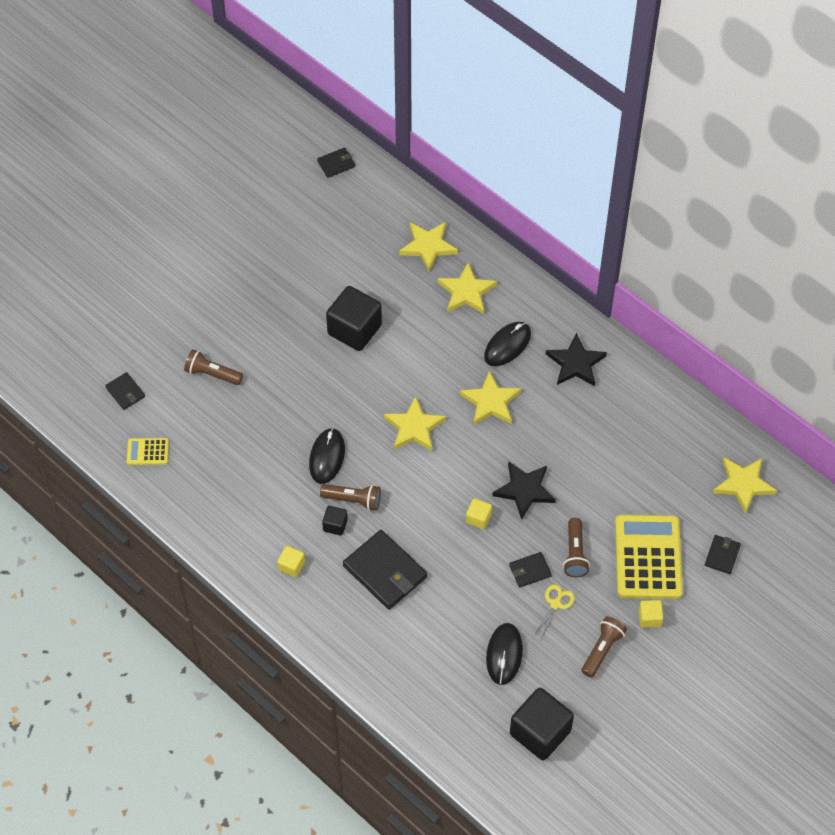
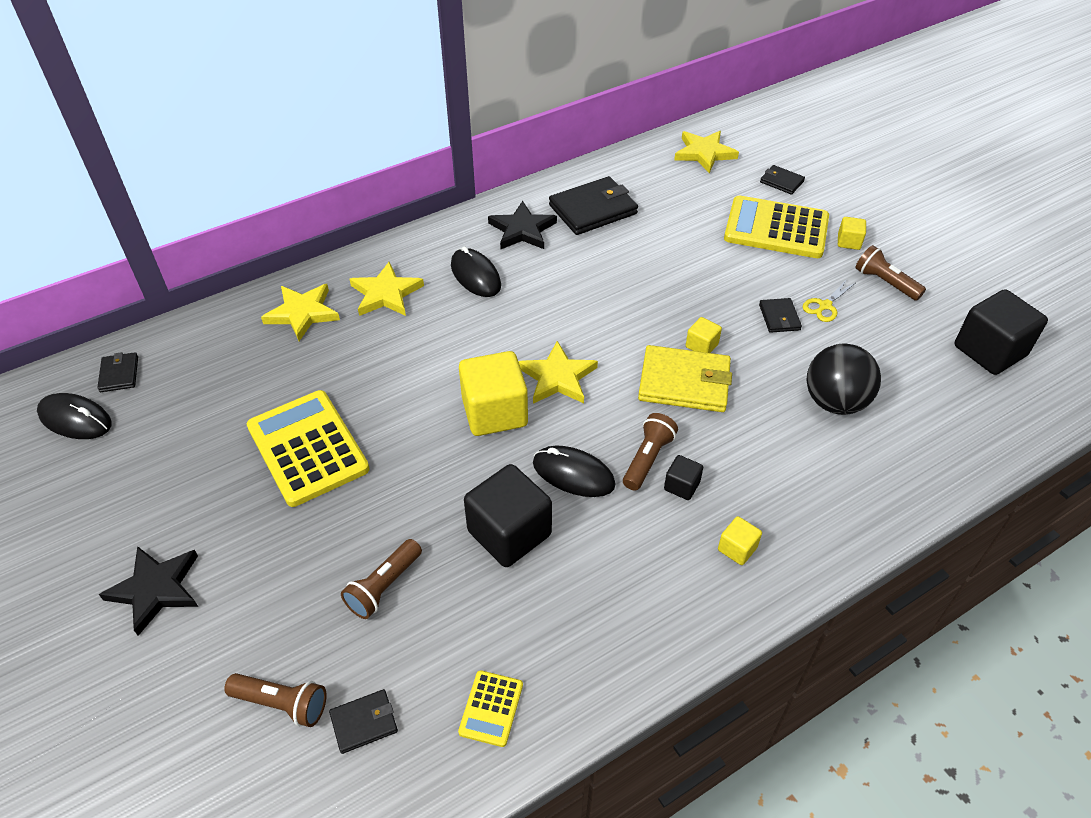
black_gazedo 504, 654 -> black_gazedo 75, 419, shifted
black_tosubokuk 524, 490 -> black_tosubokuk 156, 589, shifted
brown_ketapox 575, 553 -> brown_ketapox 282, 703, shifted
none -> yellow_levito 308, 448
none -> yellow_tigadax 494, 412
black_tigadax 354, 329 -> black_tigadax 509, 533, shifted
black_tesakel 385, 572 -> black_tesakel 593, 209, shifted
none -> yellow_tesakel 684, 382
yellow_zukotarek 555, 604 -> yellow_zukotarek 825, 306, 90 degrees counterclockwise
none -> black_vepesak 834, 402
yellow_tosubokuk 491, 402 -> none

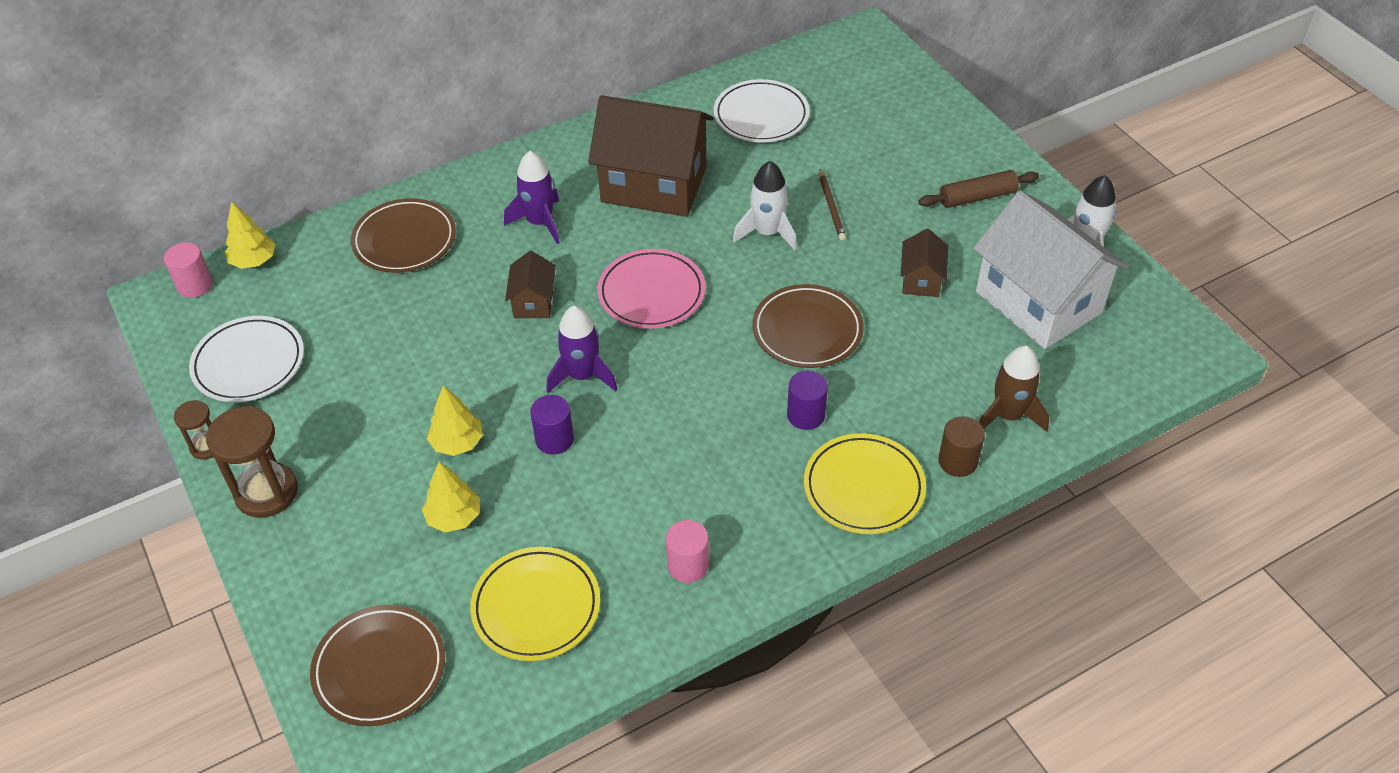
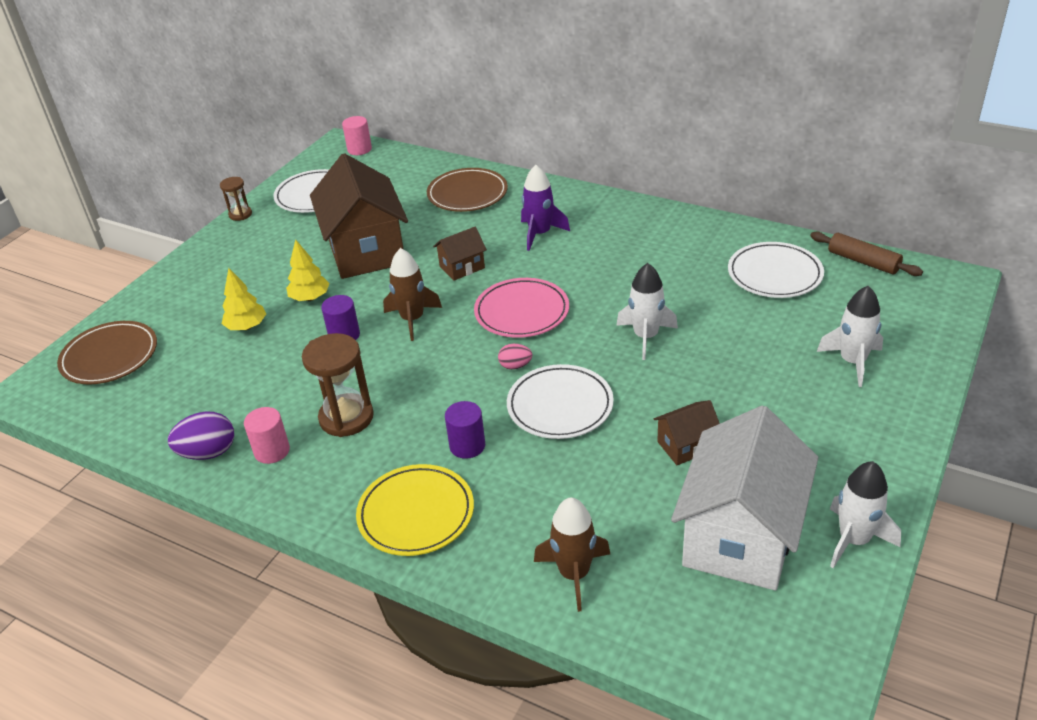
none -> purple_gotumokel 208, 453
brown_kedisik 266, 492 -> brown_kedisik 346, 418, shifted
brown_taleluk 654, 185 -> brown_taleluk 366, 251, shifted
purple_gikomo 582, 376 -> brown_gikomo 412, 319
none -> pink_gotumokel 515, 366
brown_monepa 807, 330 -> white_monepa 560, 406
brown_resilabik 977, 197 -> brown_resilabik 863, 261, shifted
none -> white_gikomo 852, 362
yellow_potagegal 254, 261 -> none
yellow_monepa 536, 607 -> none
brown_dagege 831, 207 -> none
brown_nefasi 957, 461 -> none

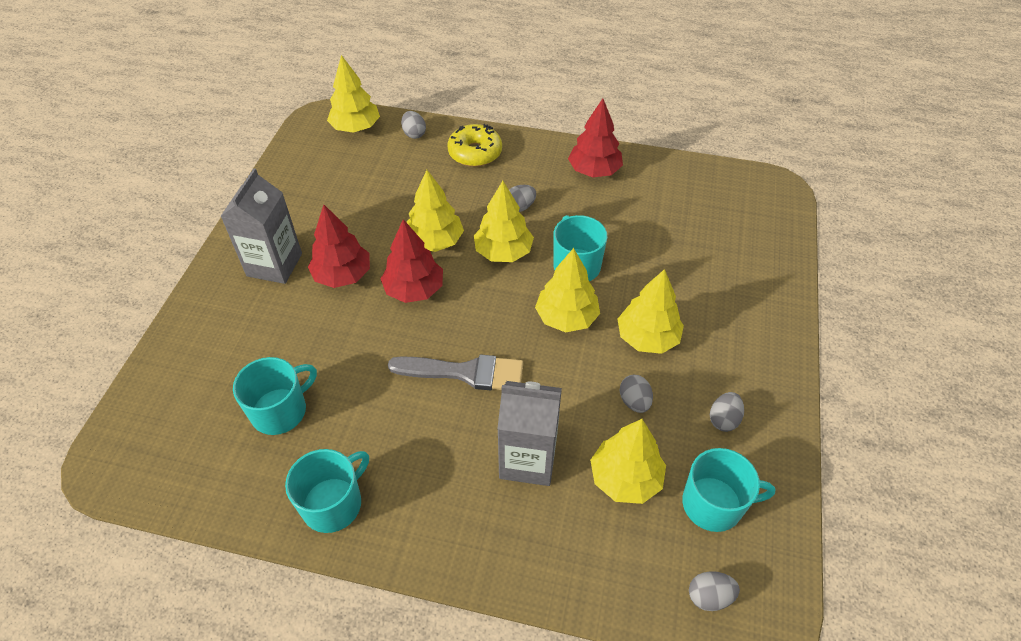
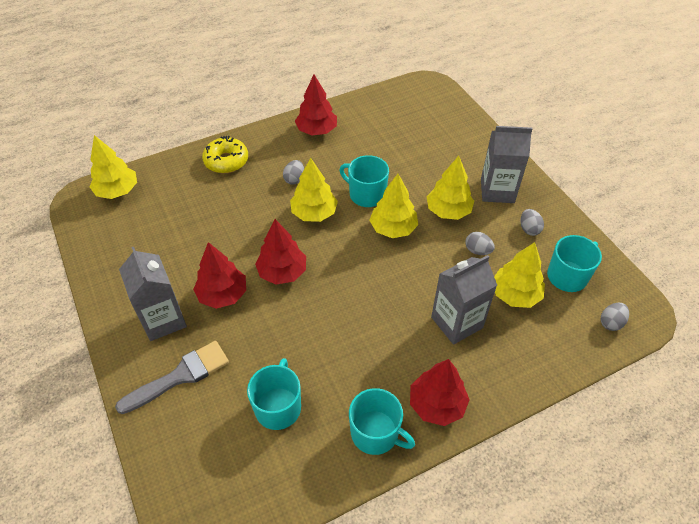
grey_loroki 465, 373 -> grey_loroki 180, 376, shifted
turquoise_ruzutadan 333, 503 -> turquoise_ruzutadan 376, 433, 120 degrees clockwise
none -> red_potagegal 436, 404
none -> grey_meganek 497, 191
grey_gotumokel 414, 134 -> none
yellow_potagegal 435, 241 -> none

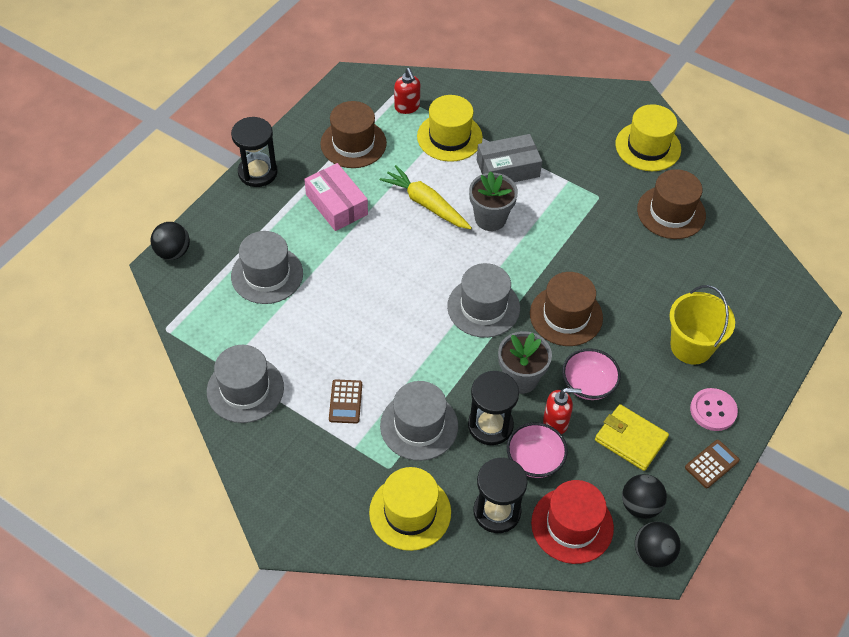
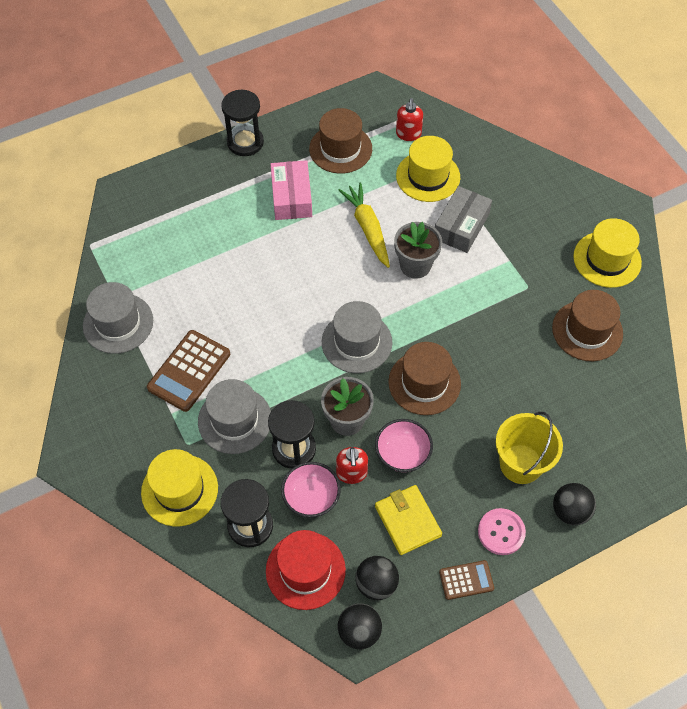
brown_levito 345, 402 -> brown_levito 189, 371, x1.78
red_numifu 556, 422 -> red_numifu 351, 473, 60 degrees clockwise
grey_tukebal 508, 168 -> grey_tukebal 461, 226, 75 degrees counterclockwise
black_vepesak 173, 252 -> black_vepesak 570, 511, shifted
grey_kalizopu 267, 275 -> none

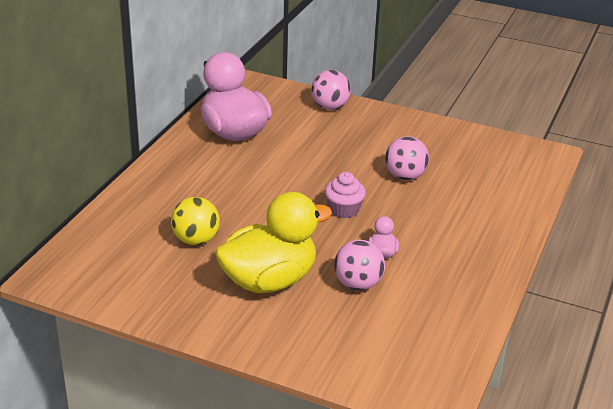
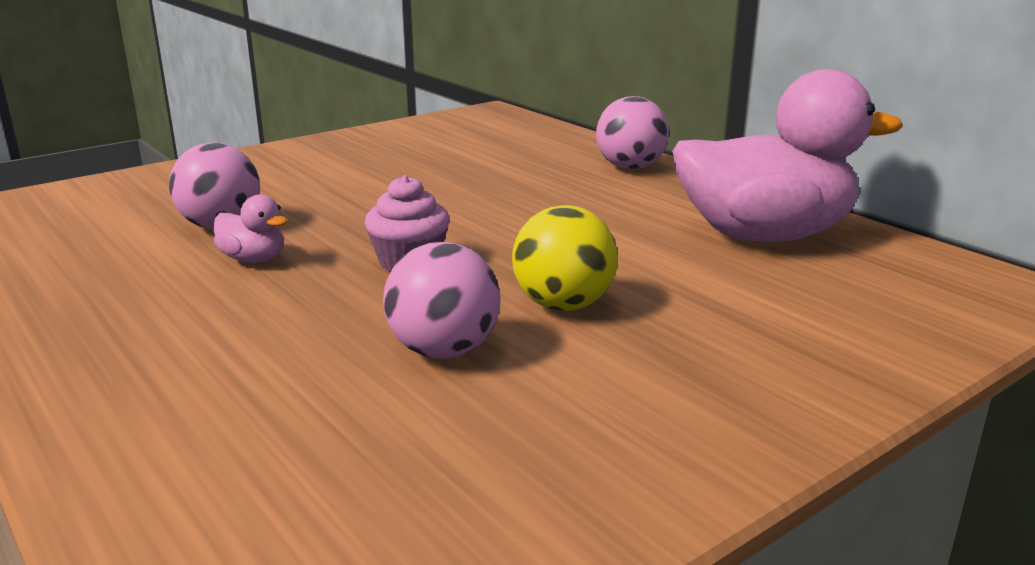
yellow_vepesak 196, 240 -> yellow_vepesak 563, 305, shifted
pink_vepesak 330, 107 -> pink_vepesak 630, 167, shifted
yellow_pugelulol 269, 281 -> none

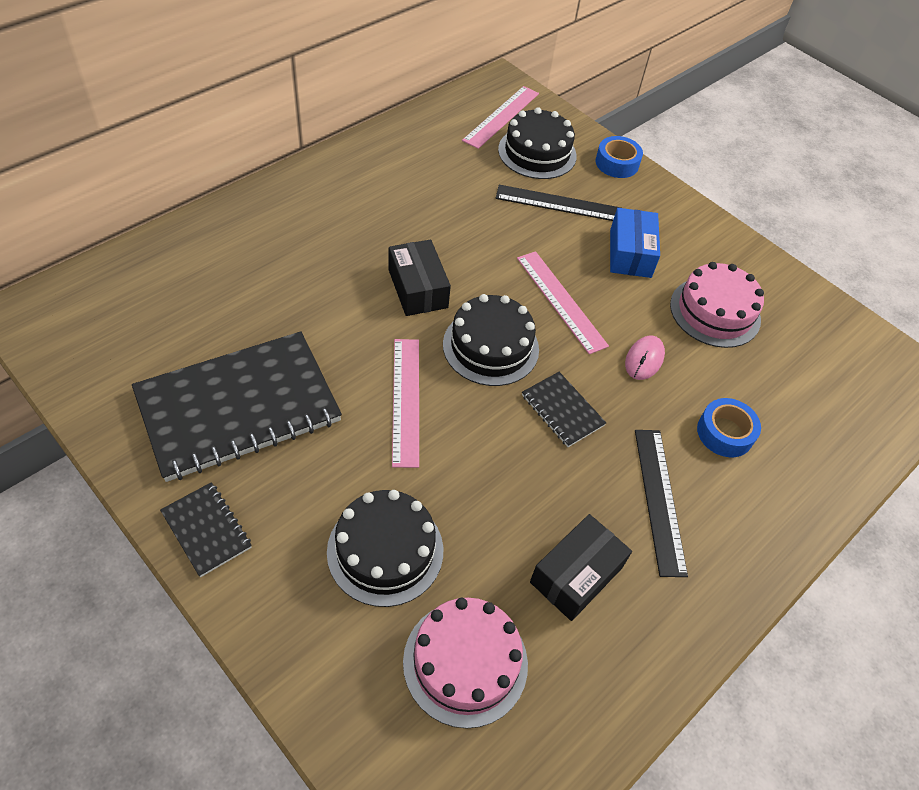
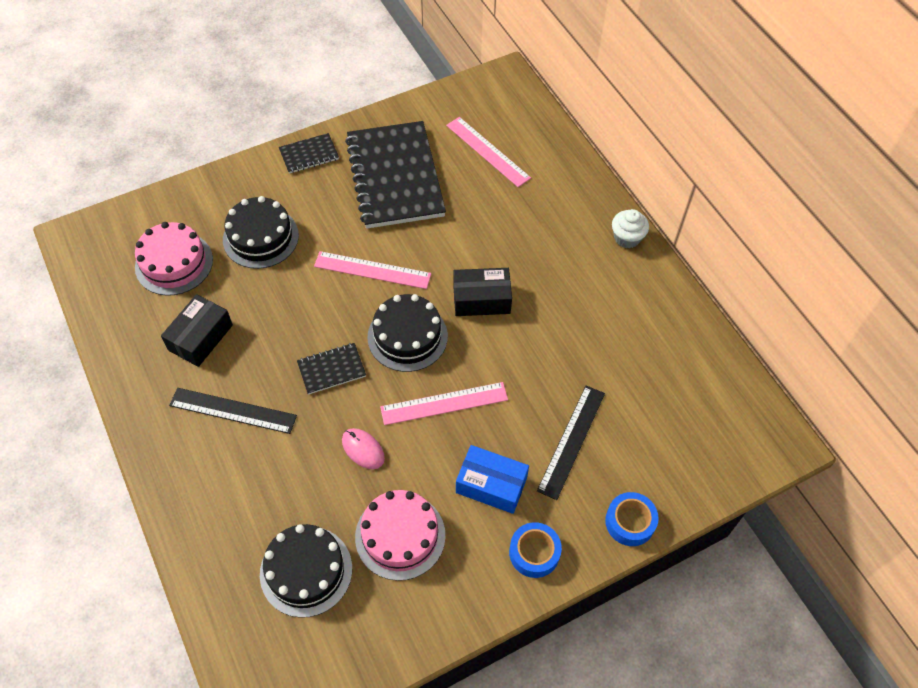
black_tukebal 576, 575 -> black_tukebal 200, 337, 60 degrees clockwise
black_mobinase 537, 153 -> black_mobinase 306, 571, shifted
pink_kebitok 501, 116 -> pink_kebitok 488, 151, shifted
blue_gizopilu 725, 433 -> blue_gizopilu 534, 553, shifted
none -> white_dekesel 627, 238

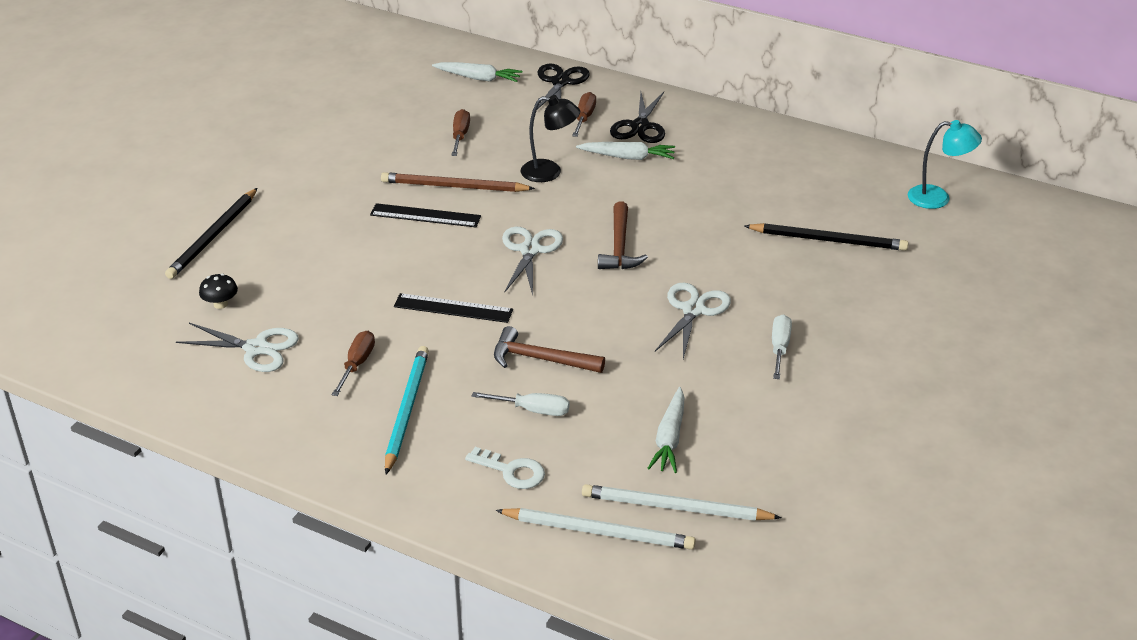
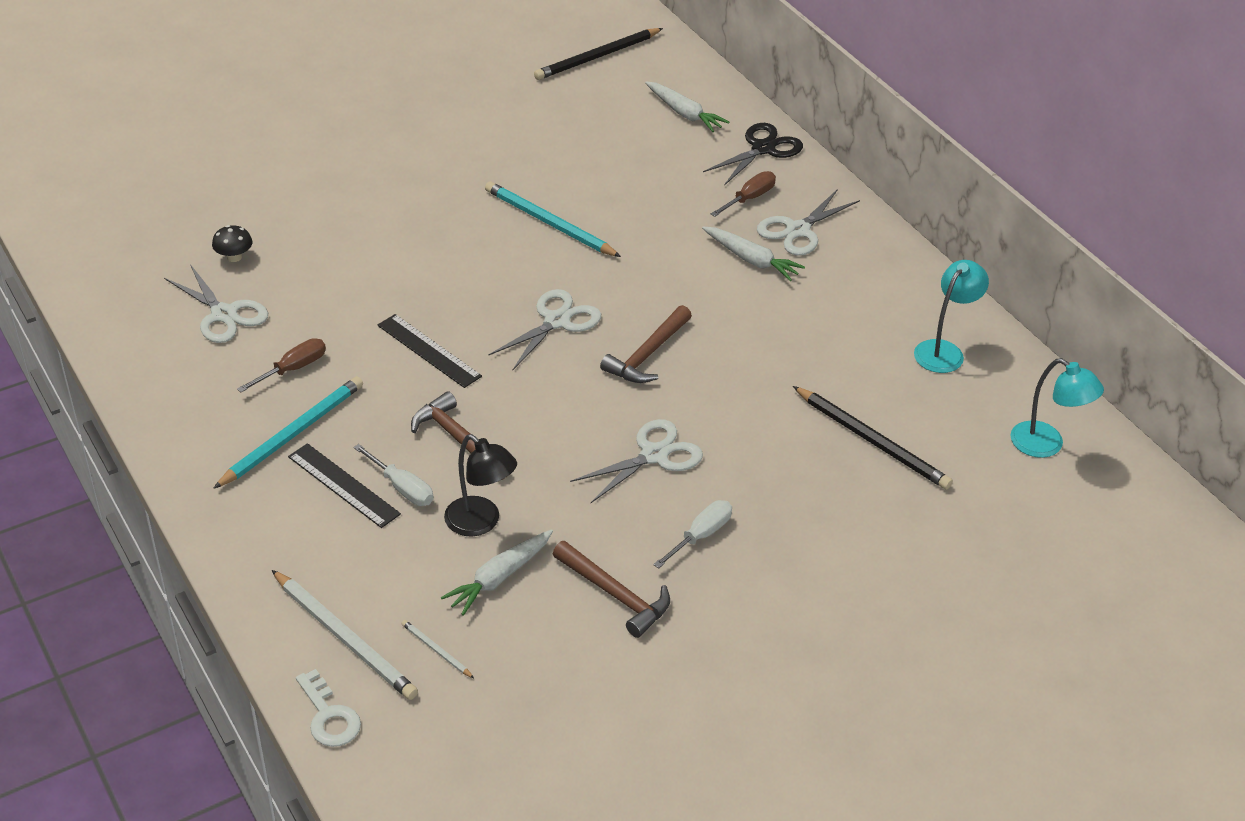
black_kebitok 425, 216 -> black_kebitok 343, 485, shifted
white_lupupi 512, 471 -> white_lupupi 329, 716, shifted
white_dagege 675, 507 -> white_dagege 436, 650, x0.46
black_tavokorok 550, 172 -> black_tavokorok 480, 523, shifted
brown_dagege 454, 186 -> turquoise_dagege 549, 223
black_dagege 213, 236 -> black_dagege 597, 57, shifted
none -> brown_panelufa 615, 594
black_zukotarek 640, 126 -> white_zukotarek 798, 230
none -> turquoise_tavokorok 944, 350
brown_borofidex 460, 136 -> none

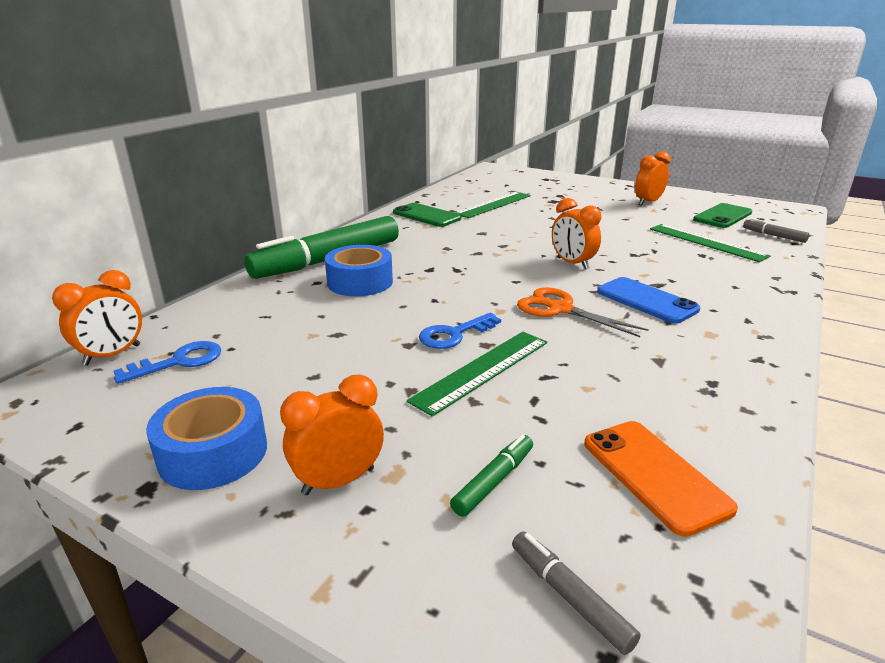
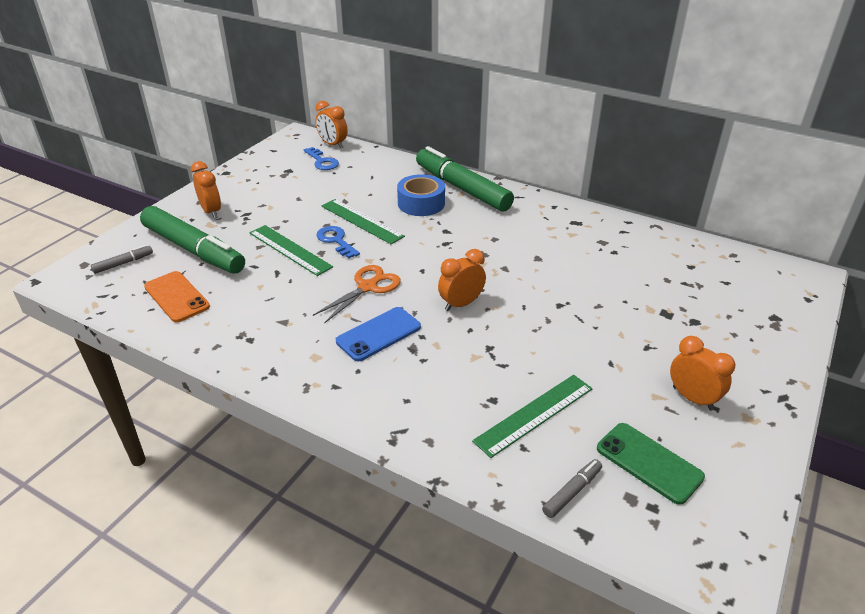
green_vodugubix 494, 481 -> green_vodugubix 194, 249, x2.46
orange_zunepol 654, 475 -> orange_zunepol 176, 297, 75 degrees clockwise
green_kebitok 493, 204 -> green_kebitok 362, 221, shifted
blue_gizopilu 213, 452 -> none
green_zunepol 426, 215 -> none

